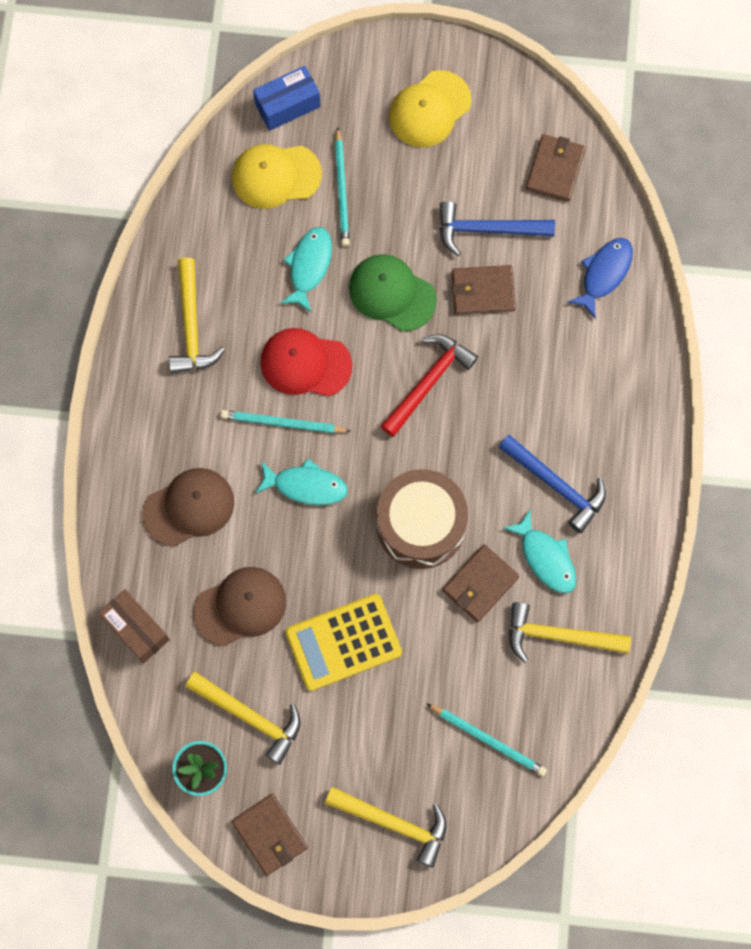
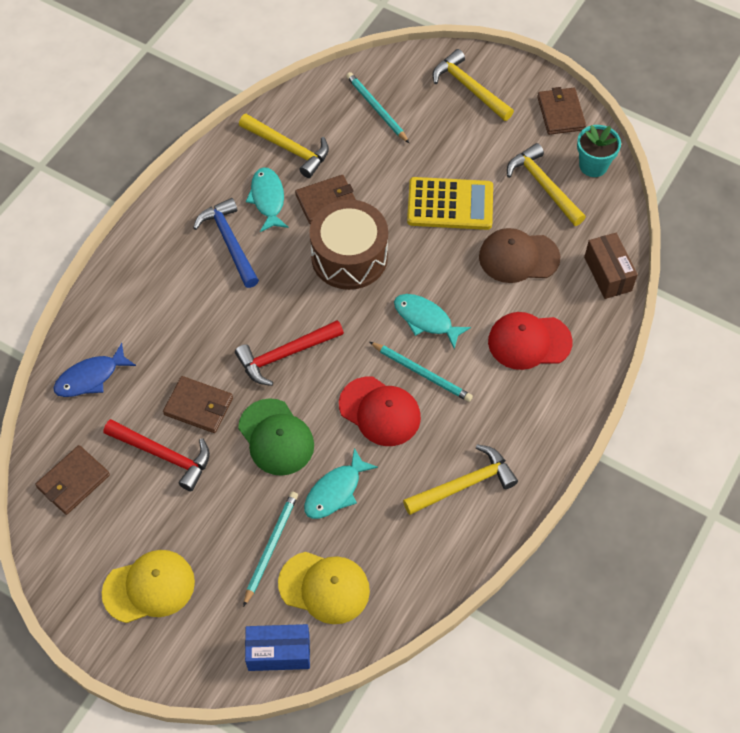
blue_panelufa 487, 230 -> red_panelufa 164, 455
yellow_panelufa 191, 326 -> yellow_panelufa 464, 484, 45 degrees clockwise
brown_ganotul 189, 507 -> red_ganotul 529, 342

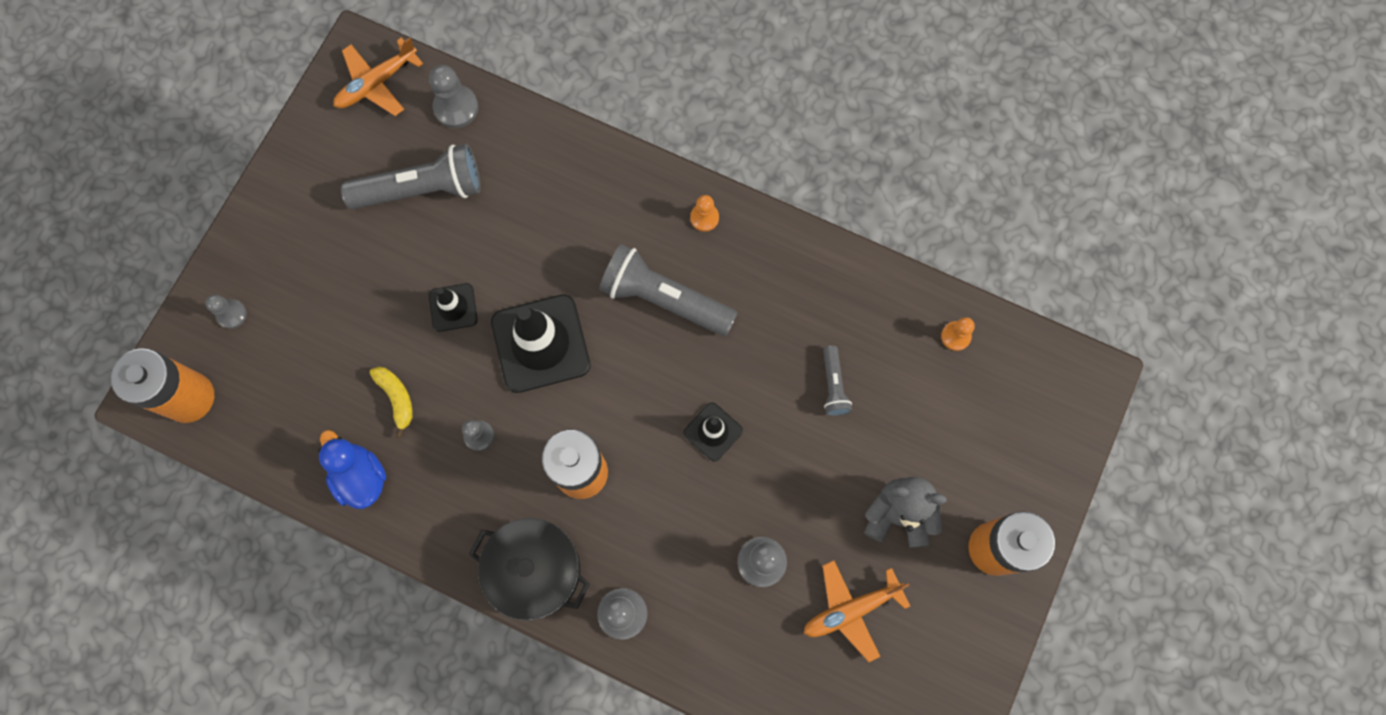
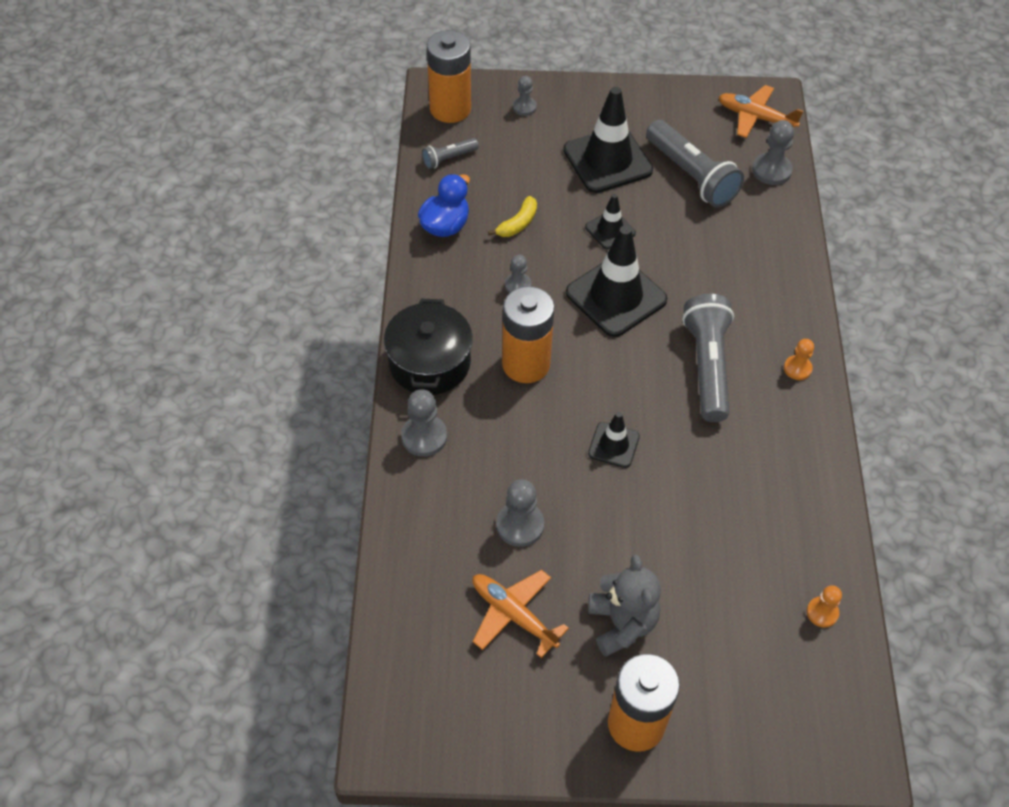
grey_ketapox 833, 386 -> grey_ketapox 448, 158, shifted
none -> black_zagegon 607, 160

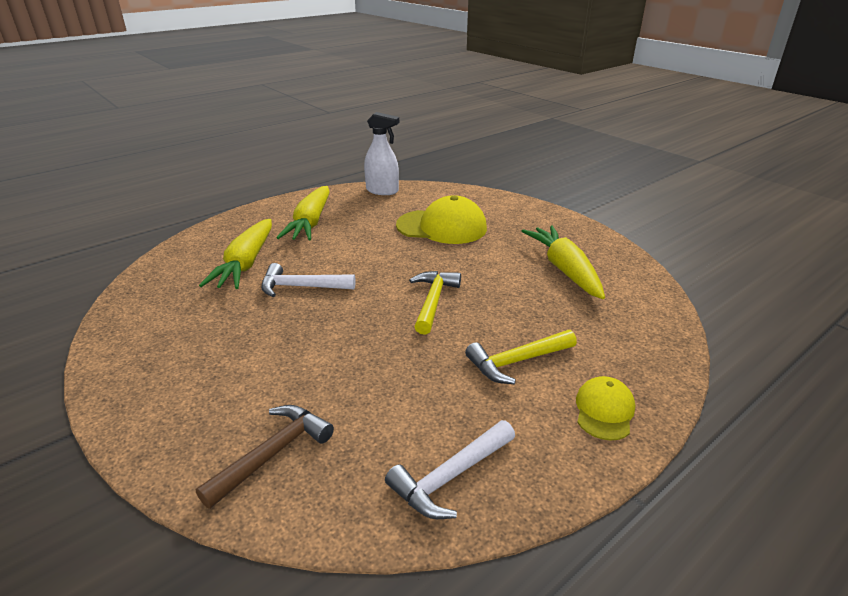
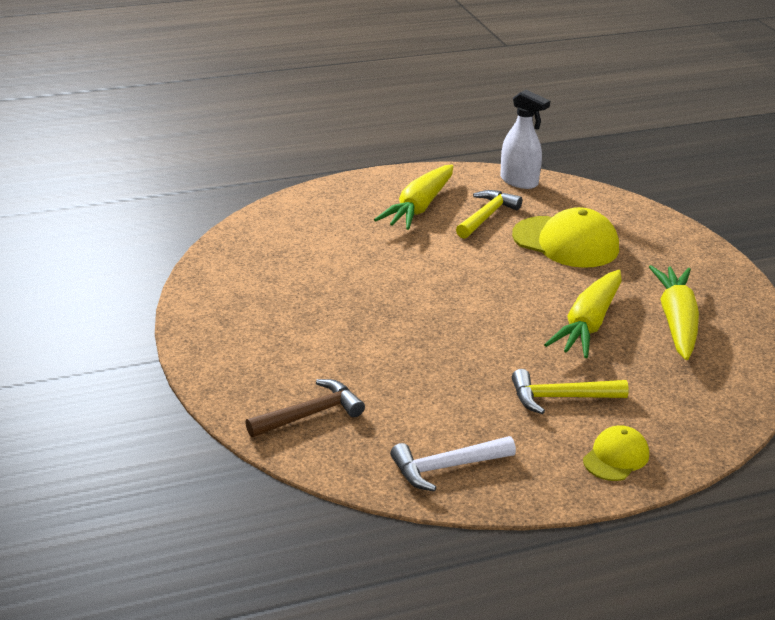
yellow_panelufa 433, 301 -> yellow_panelufa 486, 216, shifted
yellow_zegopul 246, 264 -> yellow_zegopul 588, 324, shifted
white_panelufa 301, 287 -> none

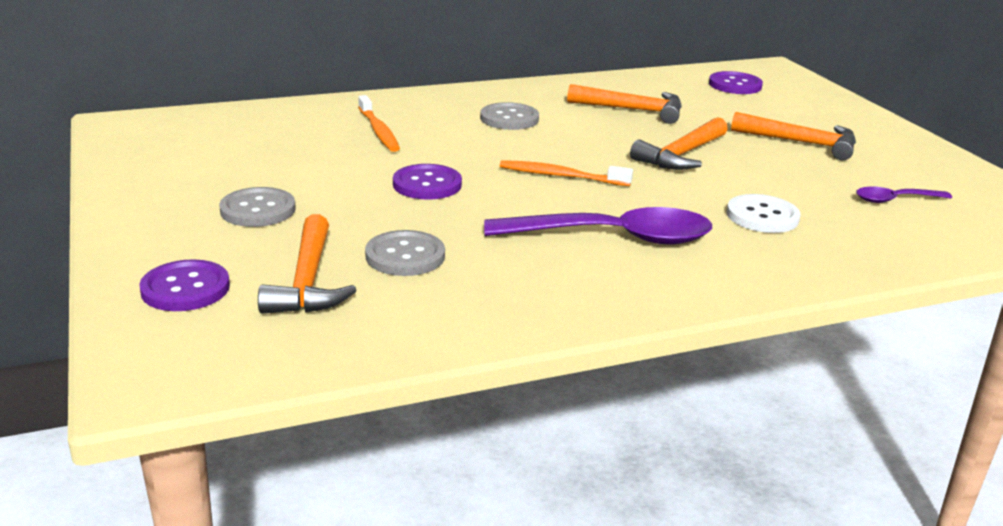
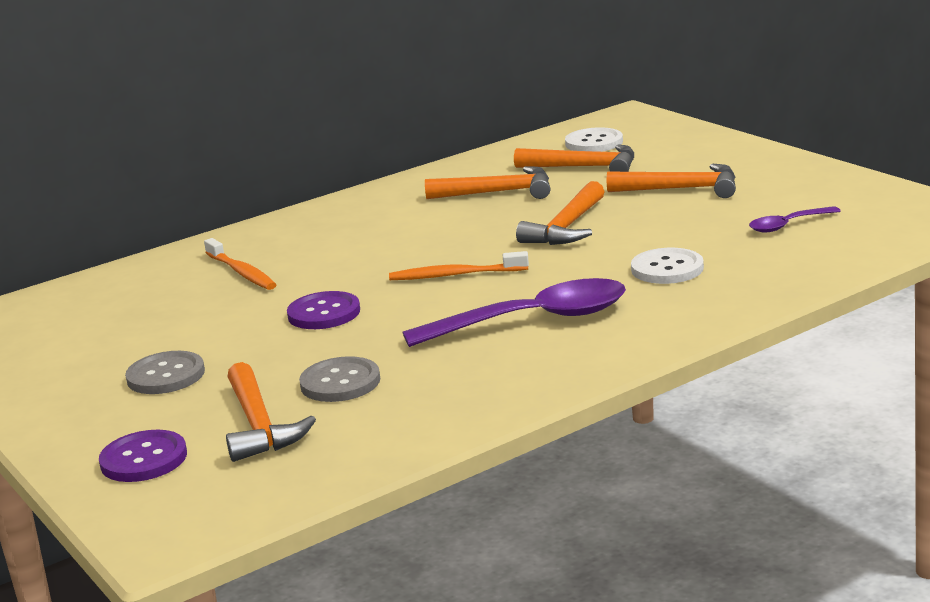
none -> orange_panelufa 584, 167
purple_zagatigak 735, 85 -> white_zagatigak 594, 143
grey_zagatigak 509, 118 -> none

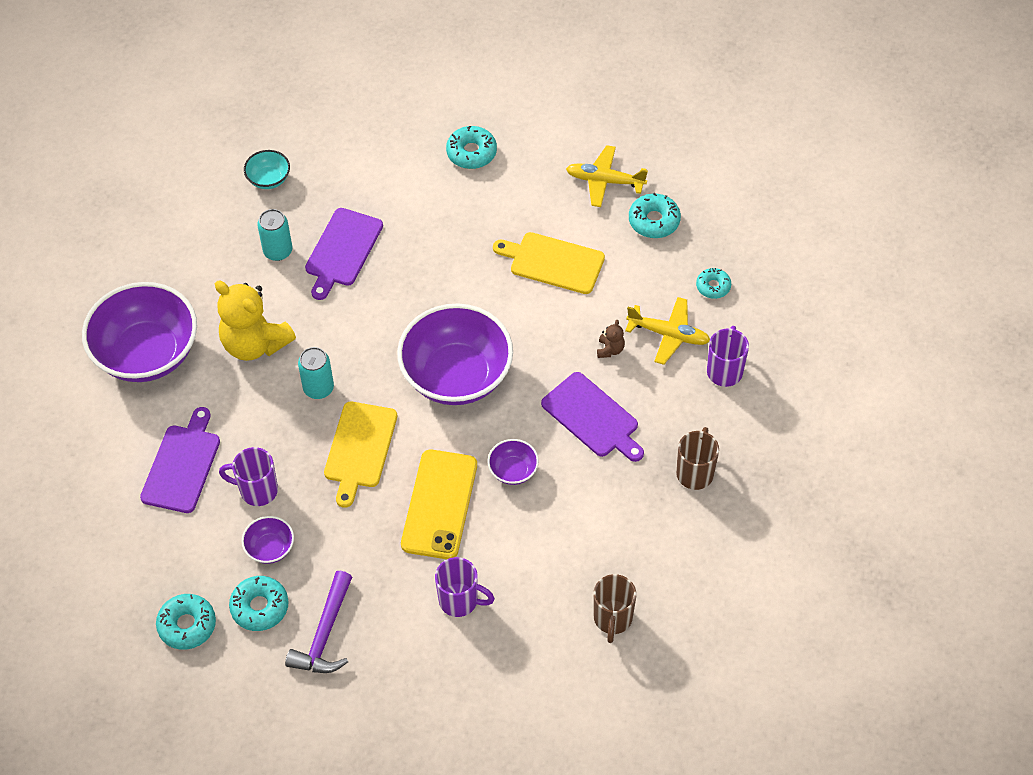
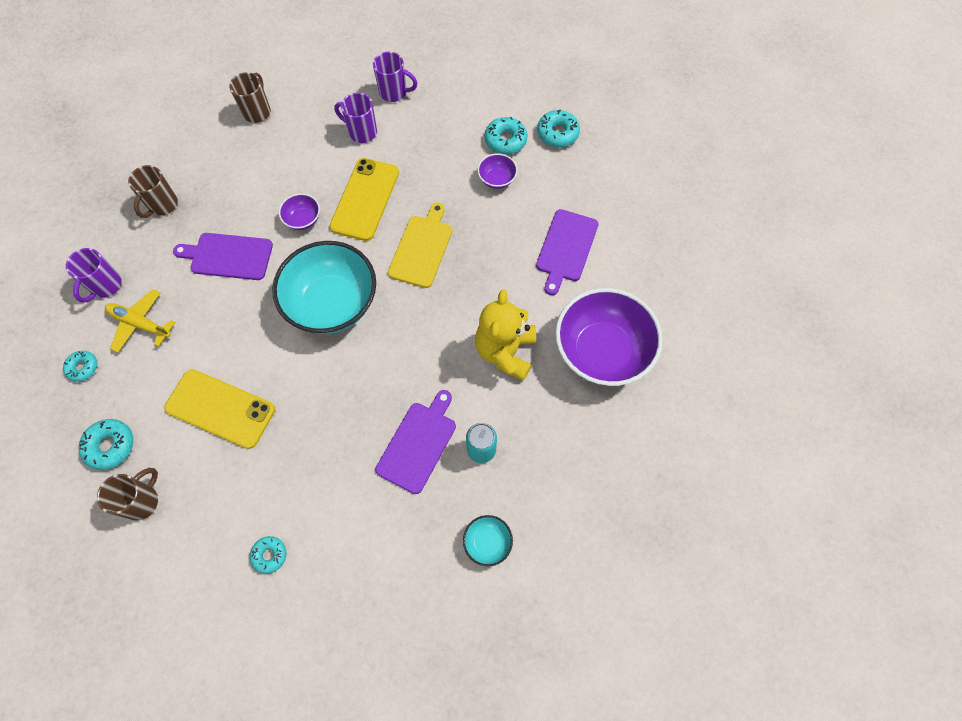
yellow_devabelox 604, 181 -> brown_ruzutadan 142, 501
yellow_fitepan 553, 262 -> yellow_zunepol 220, 409
purple_fitepan 592, 417 -> purple_fitepan 228, 256, 45 degrees counterclockwise
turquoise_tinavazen 471, 152 -> turquoise_tinavazen 269, 555, x0.66
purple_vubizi 456, 376 -> turquoise_vubizi 332, 303
purple_ruzutadan 257, 490 -> purple_ruzutadan 394, 93, shifted
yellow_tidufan 255, 343 -> yellow_tidufan 505, 351, 120 degrees counterclockwise
purple_panelufa 324, 634 -> none
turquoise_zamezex 318, 388 -> none
brown_tidufan 610, 349 -> none

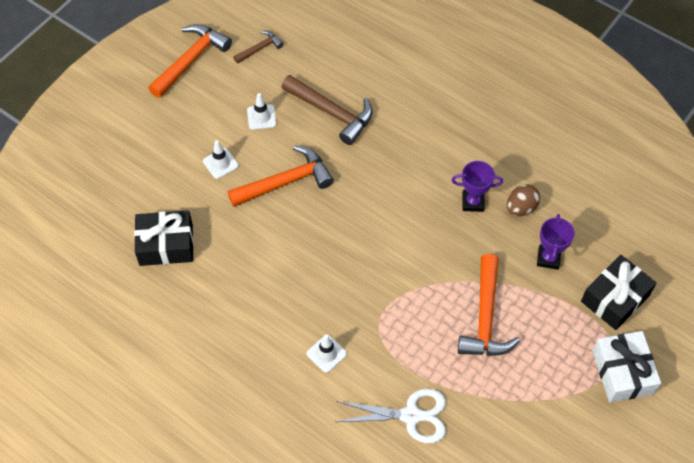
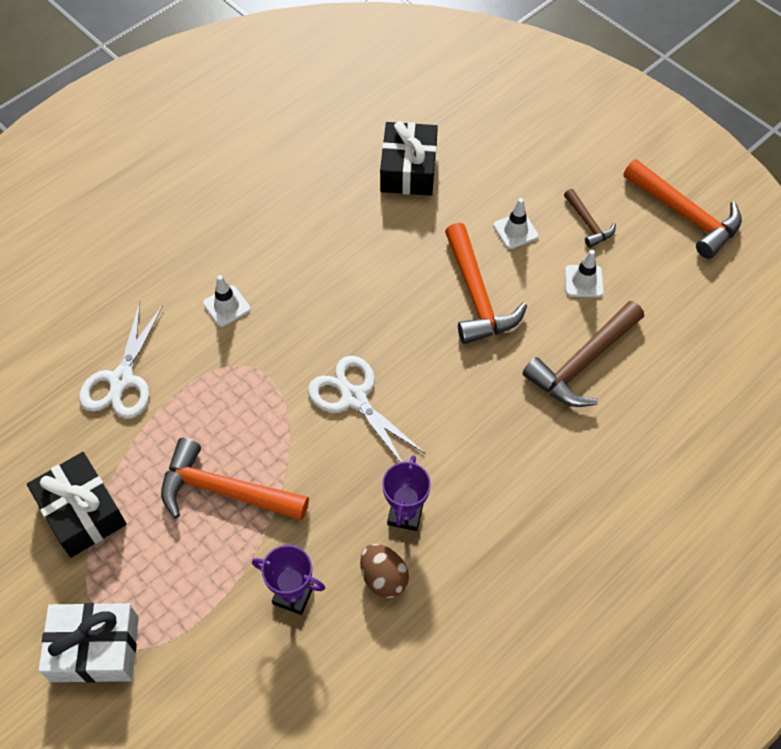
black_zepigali 615, 298 -> black_zepigali 82, 512, shifted
none -> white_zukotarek 354, 398
brown_panelufa 260, 48 -> brown_panelufa 588, 223, shifted

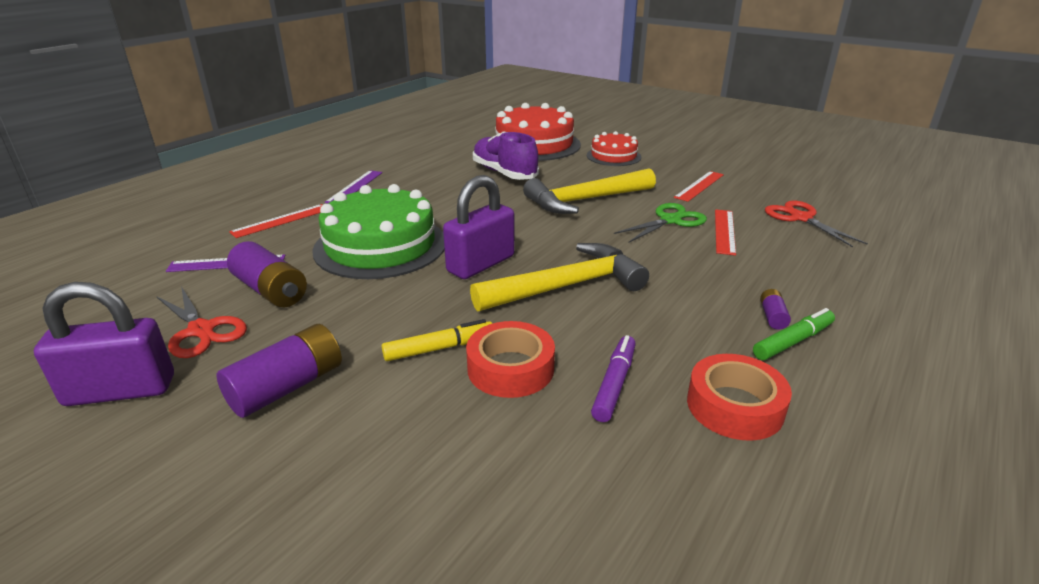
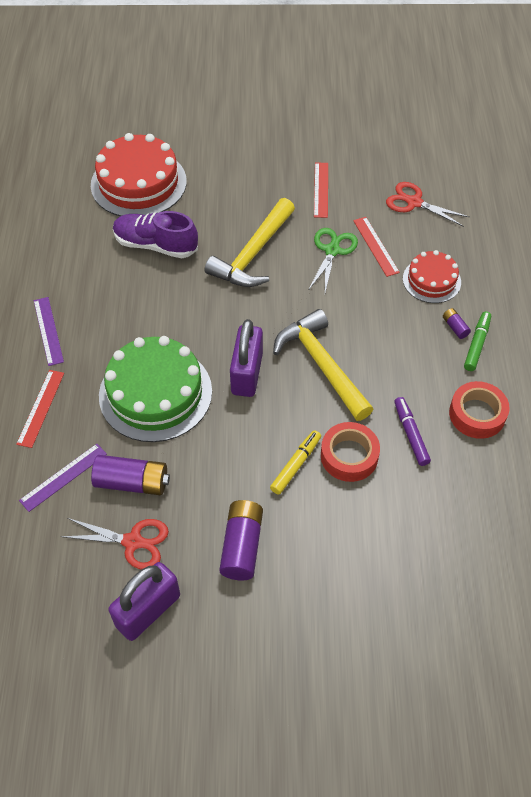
yellow_panelufa 567, 286 -> yellow_panelufa 321, 365, 60 degrees counterclockwise
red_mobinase 613, 156 -> red_mobinase 431, 280, shifted

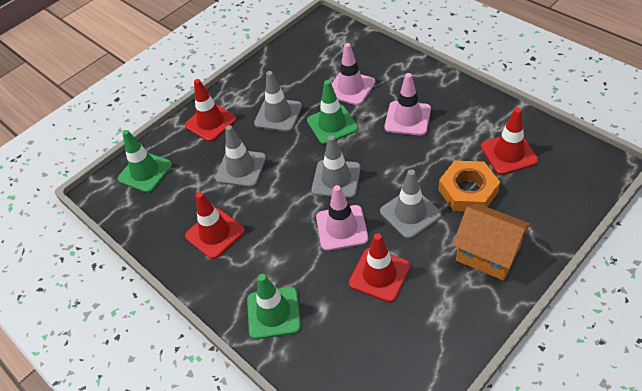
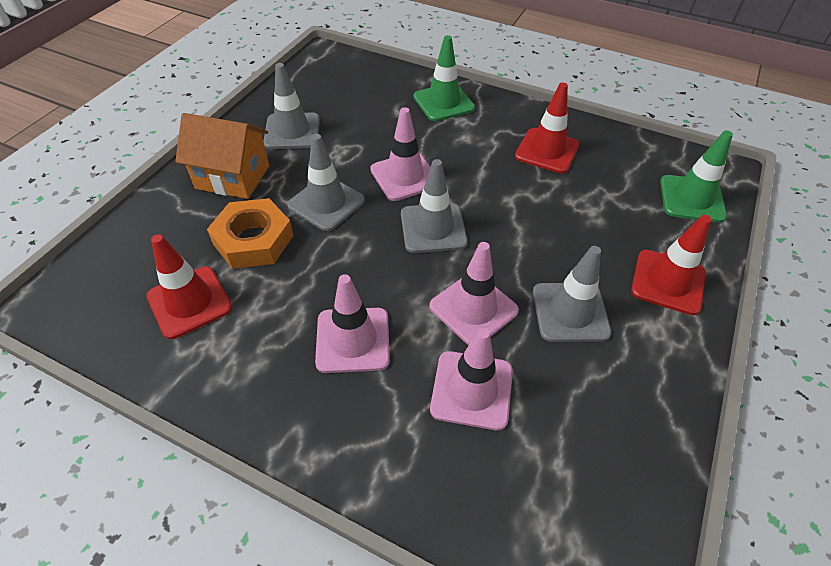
grey_zagegon 241, 168 -> grey_zagegon 292, 131, shifted
green_zagegon 332, 124 -> pink_zagegon 473, 308
red_zagegon 379, 274 -> none

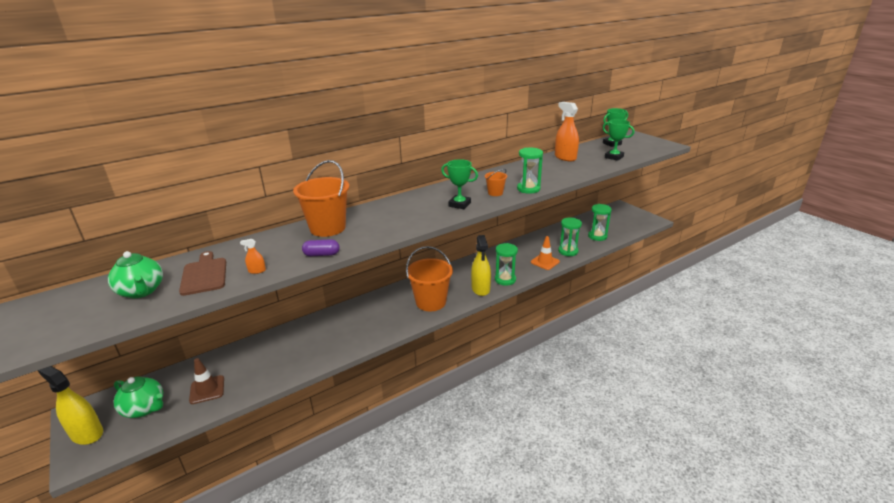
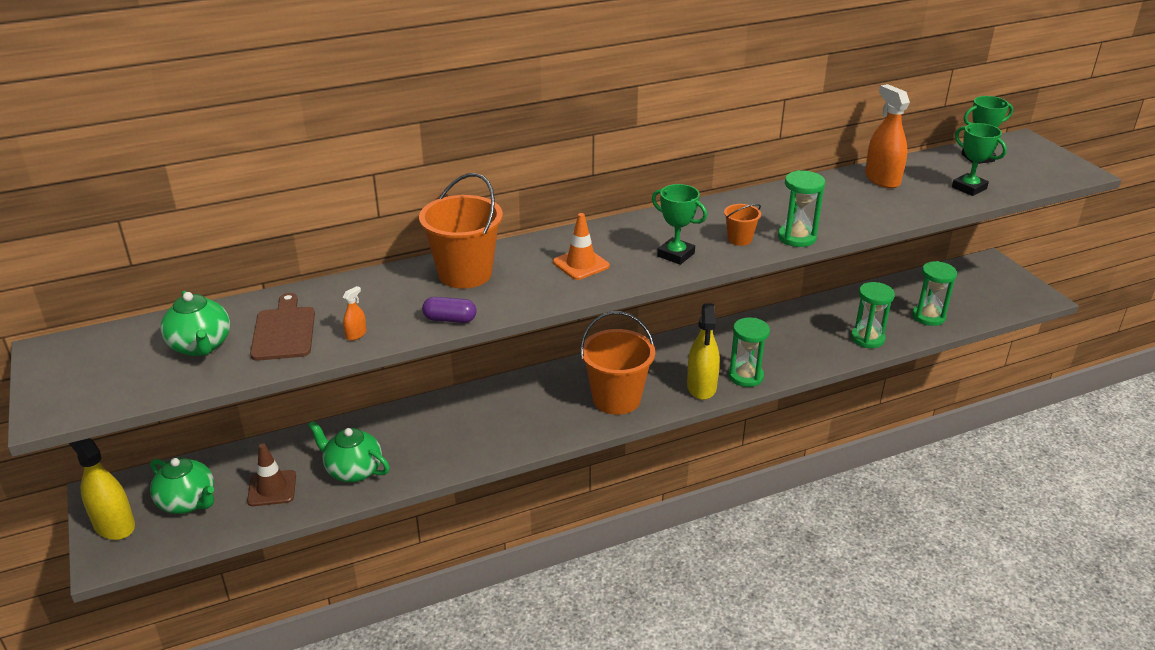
none -> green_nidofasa 353, 470
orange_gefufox 257, 271 -> orange_gefufox 356, 334, 120 degrees clockwise
orange_zagegon 545, 262 -> orange_zagegon 581, 264, shifted

